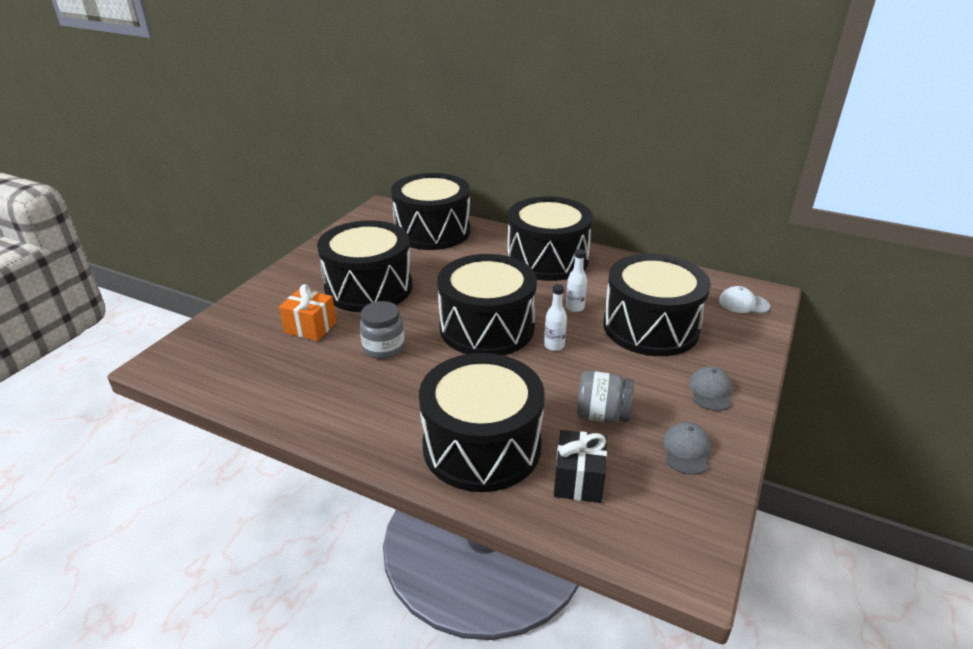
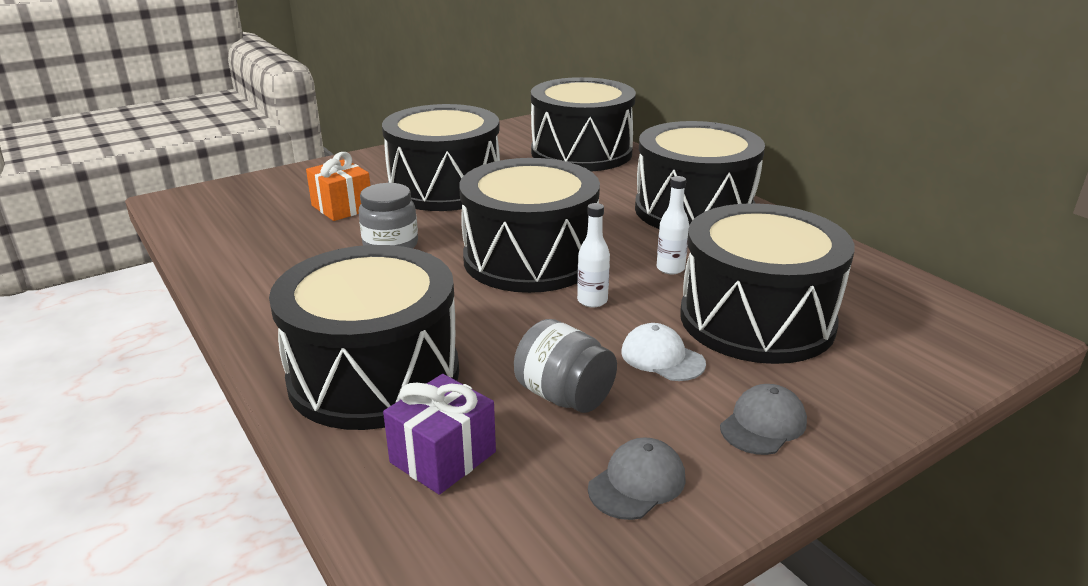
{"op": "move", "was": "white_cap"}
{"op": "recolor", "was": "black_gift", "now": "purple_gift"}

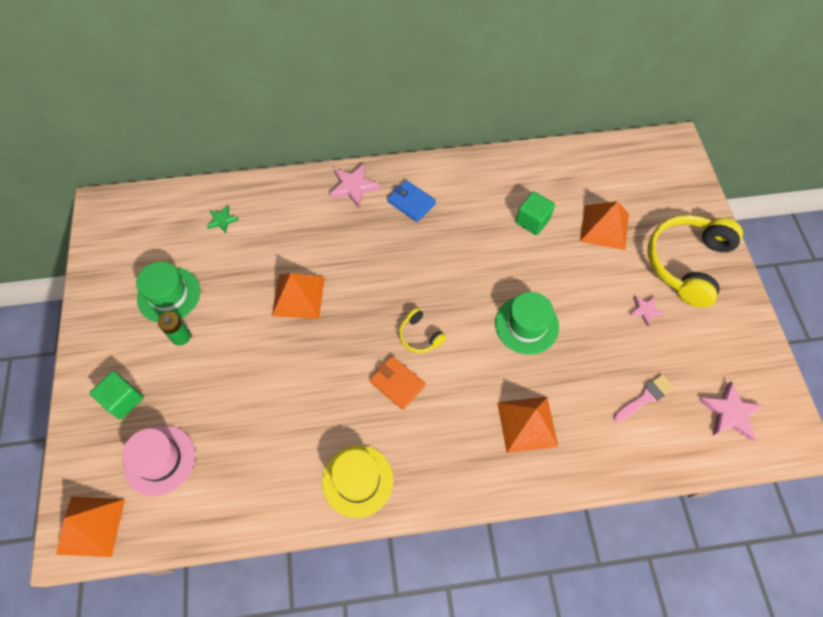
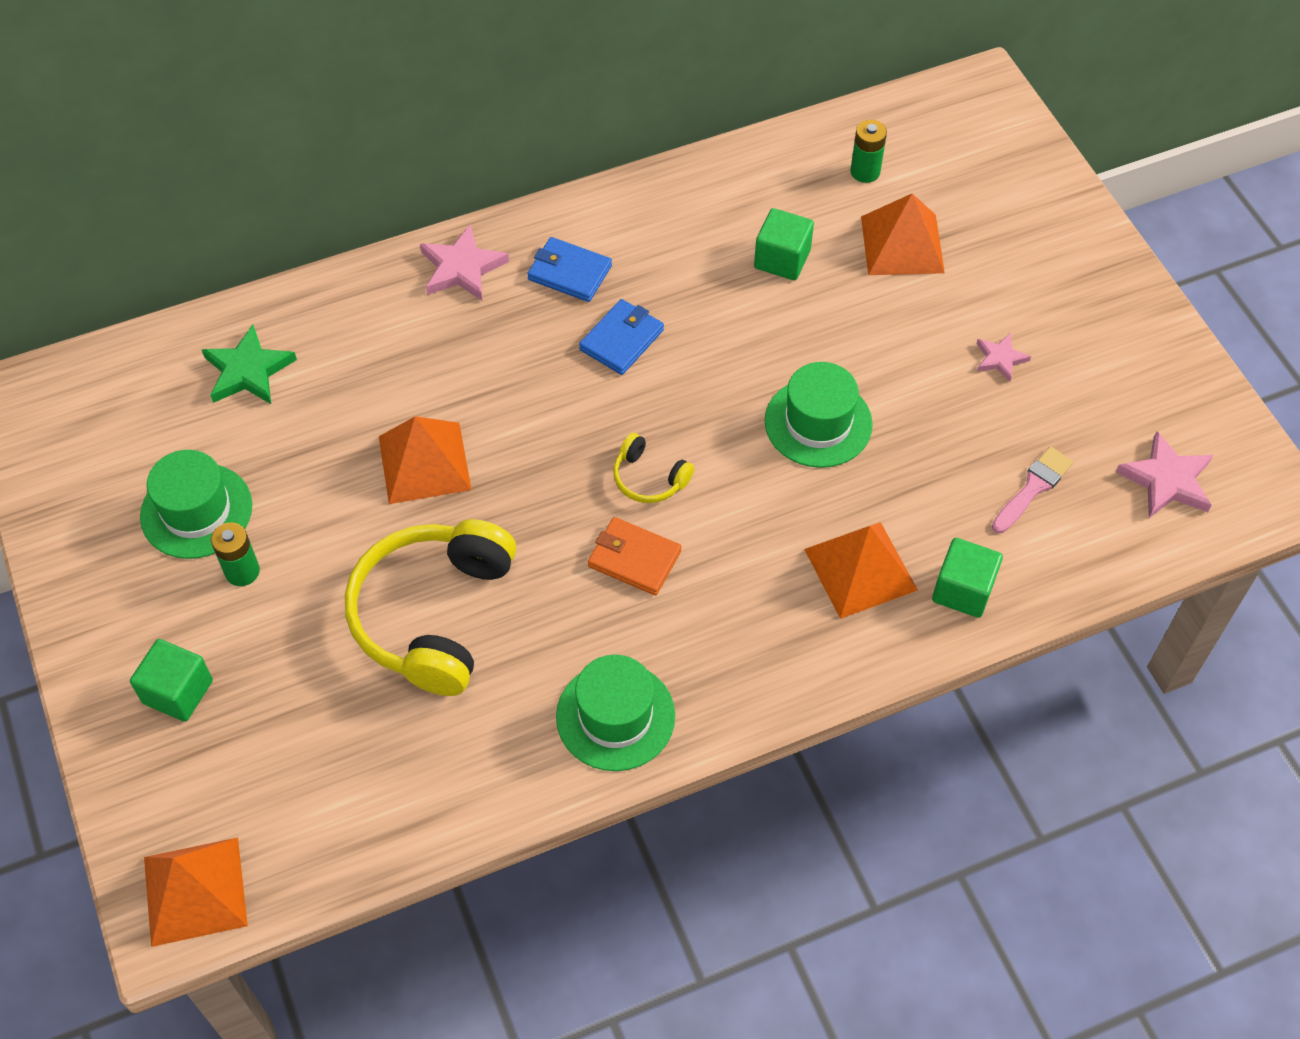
{"op": "resize", "was": "green_star", "ratio": 1.67}
{"op": "move", "was": "yellow_headphones (2nd from left in the first image)", "now": "yellow_headphones (1st from left)"}
{"op": "delete", "was": "pink_hat"}
{"op": "recolor", "was": "yellow_hat", "now": "green_hat (2nd from left)"}
{"op": "insert", "now": "green_battery (2nd from left)"}
{"op": "insert", "now": "blue_wallet (2nd from left)"}
{"op": "insert", "now": "green_cube (3rd from left)"}

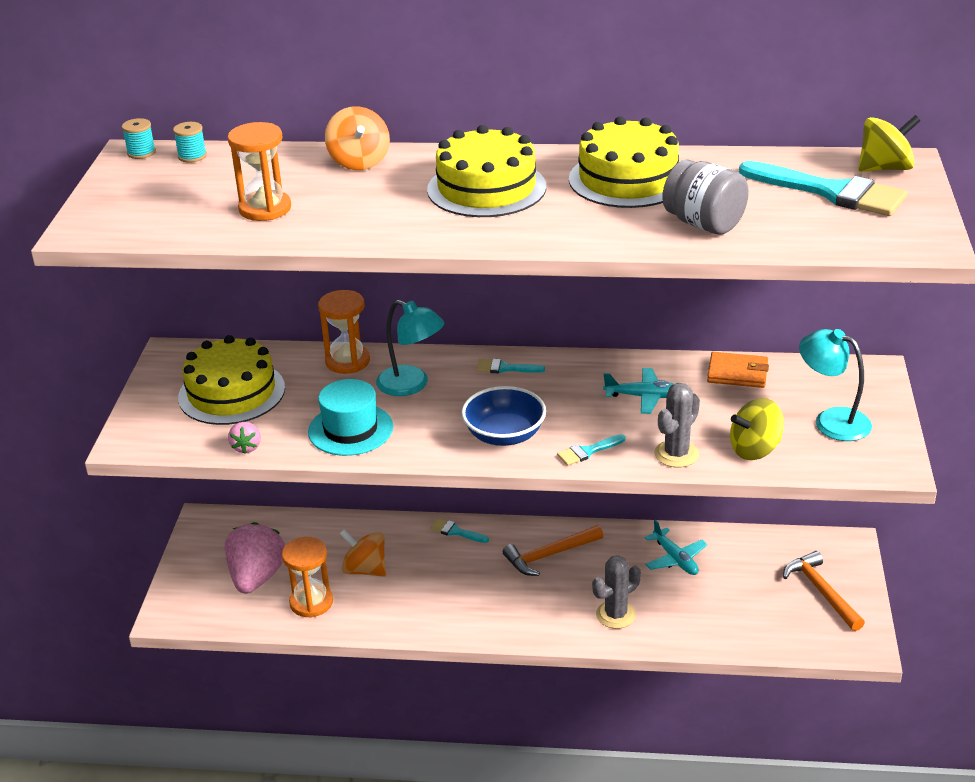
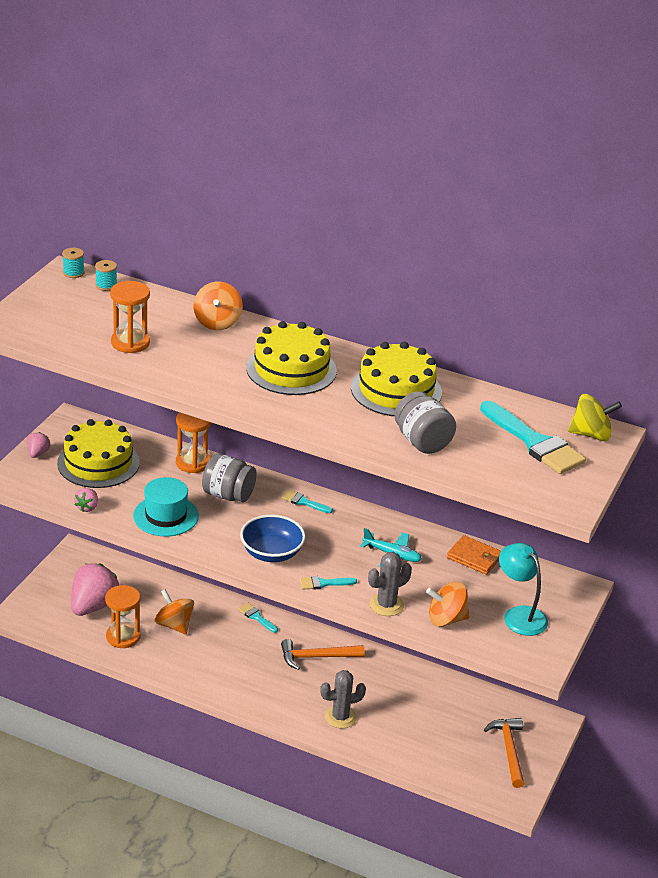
{"op": "replace", "was": "turquoise_lamp (1st from left)", "now": "grey_jar (1st from left)"}
{"op": "recolor", "was": "yellow_spinning_top (1st from left)", "now": "orange_spinning_top (3rd from left)"}
{"op": "delete", "was": "turquoise_plane (2nd from left)"}
{"op": "insert", "now": "pink_strawberry (1st from left)"}

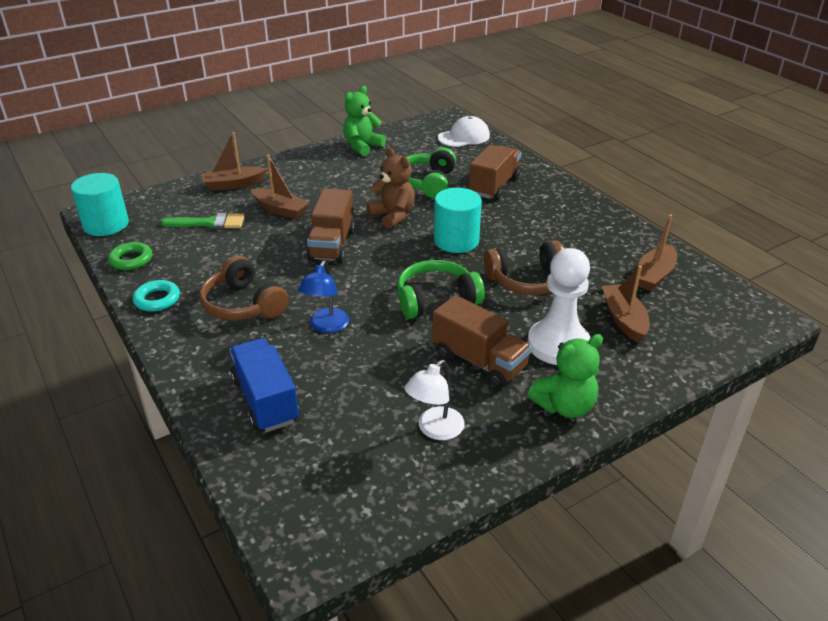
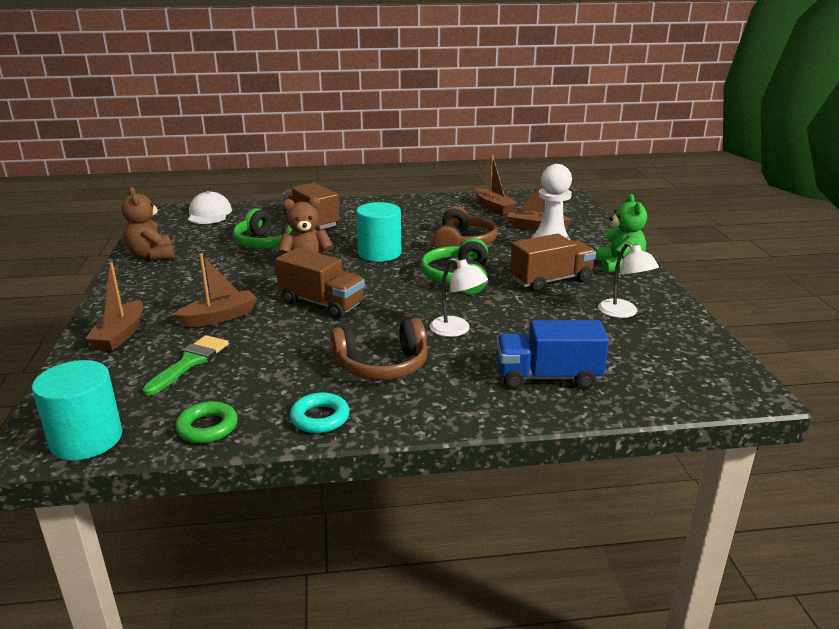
{"op": "recolor", "was": "green_teddy_bear (1st from left)", "now": "brown_teddy_bear (1st from left)"}
{"op": "recolor", "was": "blue_lamp", "now": "white_lamp (1st from left)"}

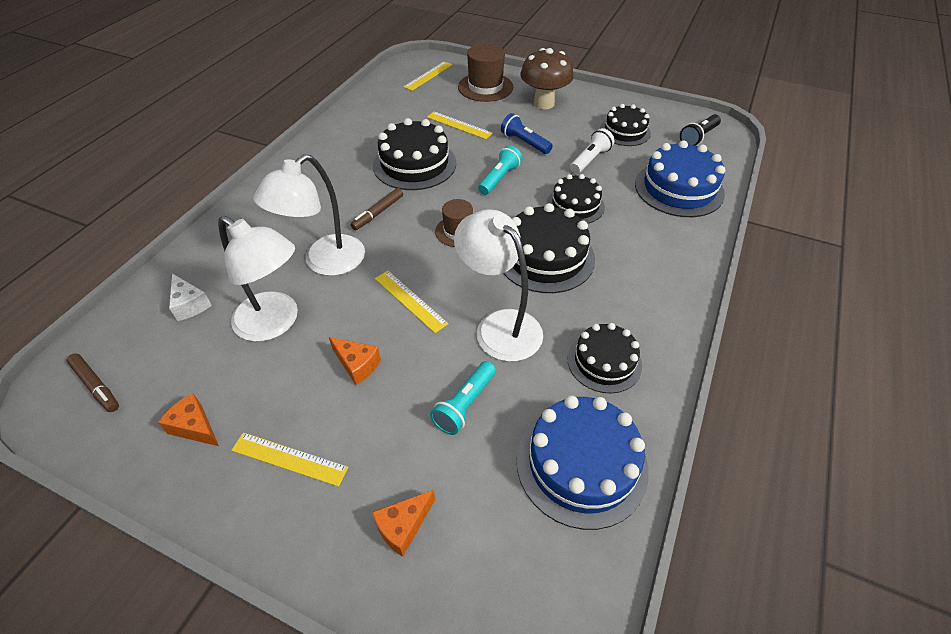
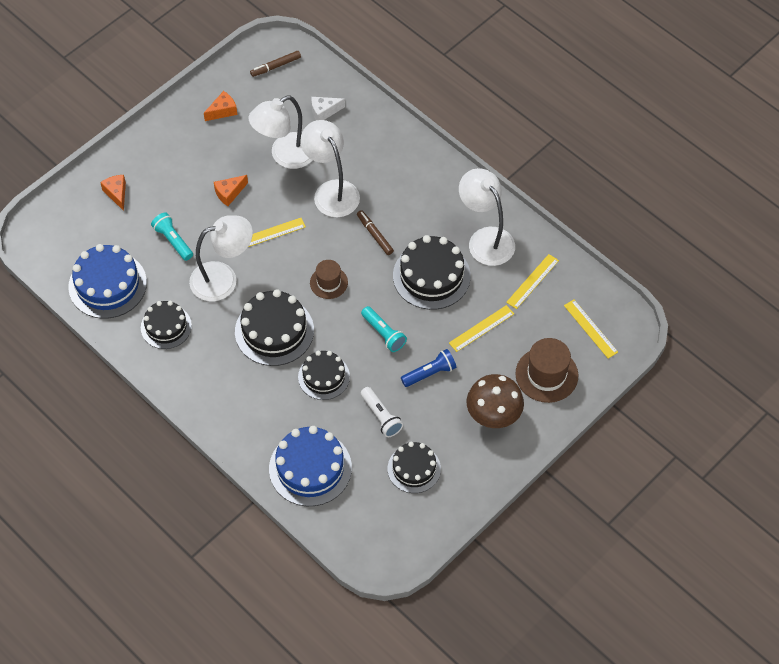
{"op": "delete", "was": "black_flashlight"}
{"op": "move", "was": "yellow_ruler (1st from left in the first image)", "now": "yellow_ruler (3rd from left)"}
{"op": "insert", "now": "white_lamp (4th from left)"}

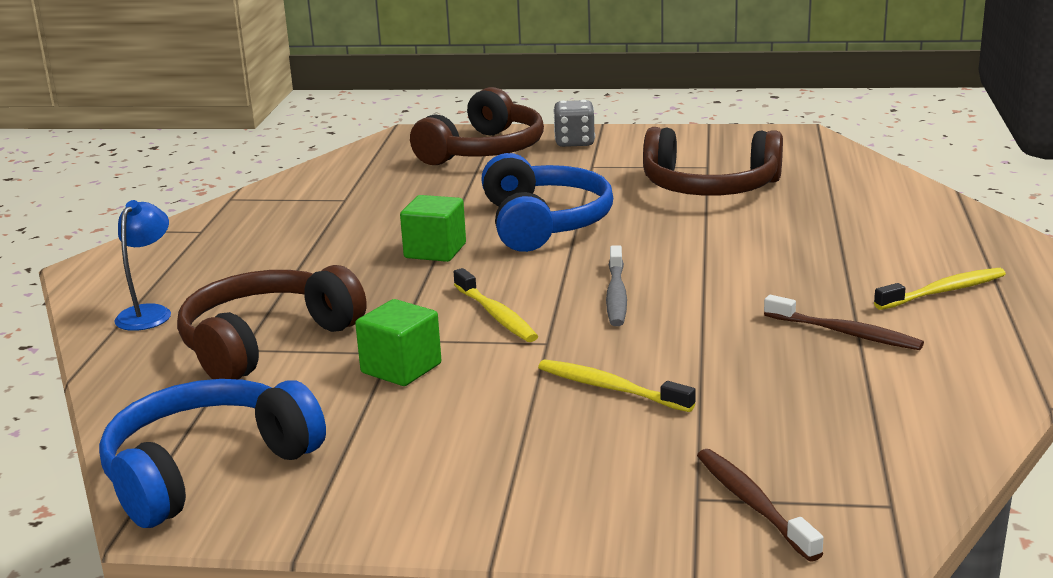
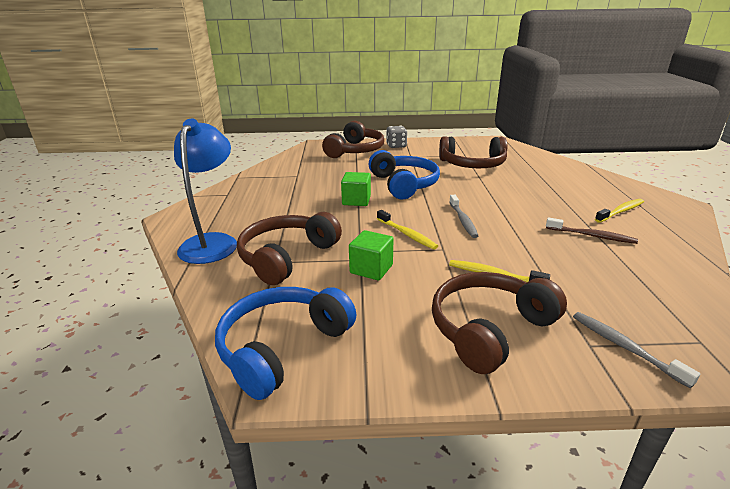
{"op": "resize", "was": "blue_lamp", "ratio": 1.84}
{"op": "recolor", "was": "brown_toothbrush (1st from left)", "now": "grey_toothbrush (2nd from left)"}
{"op": "insert", "now": "brown_headphones (4th from left)"}

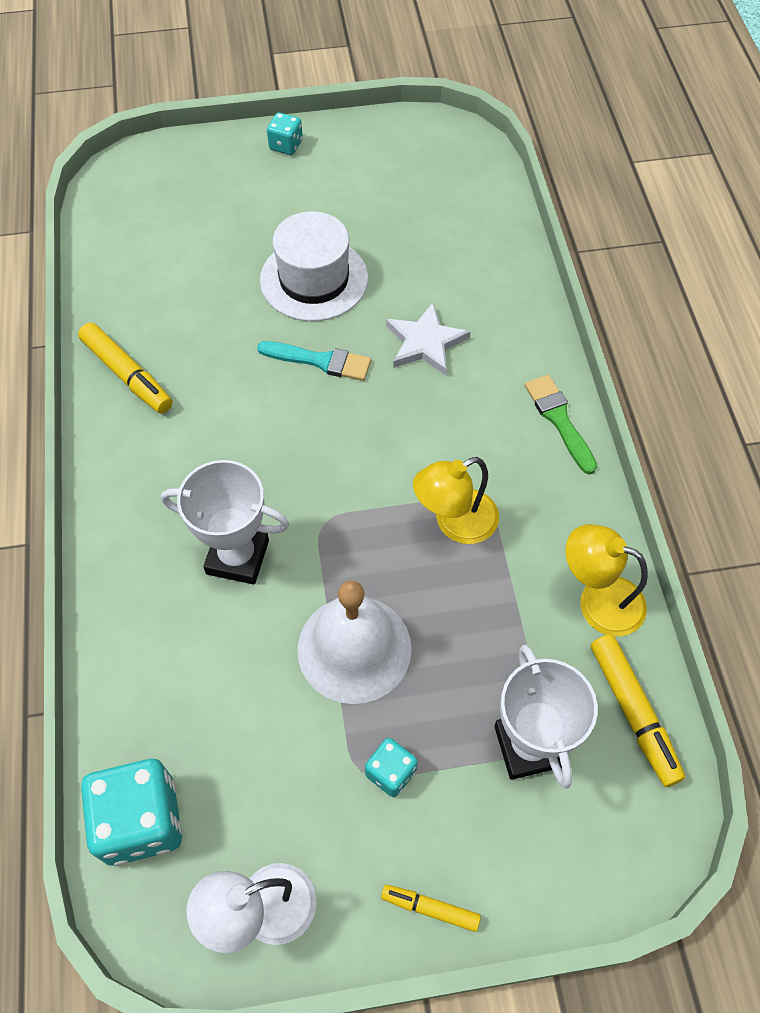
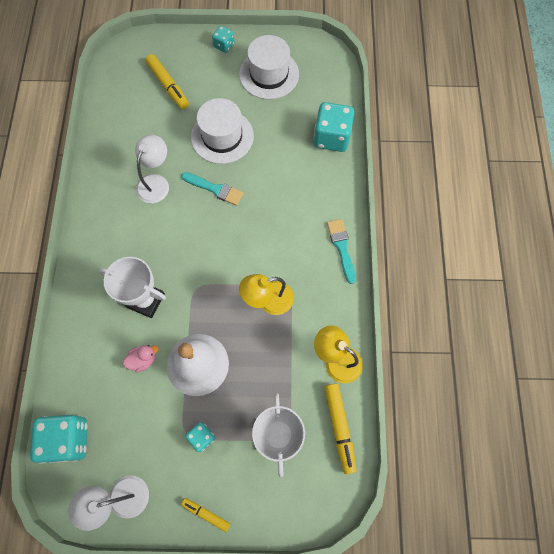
{"op": "delete", "was": "white_star"}
{"op": "move", "was": "yellow_marker (1st from left)"}
{"op": "recolor", "was": "green_brush", "now": "turquoise_brush (2nd from left)"}
{"op": "insert", "now": "white_hat (2nd from left)"}
{"op": "insert", "now": "turquoise_dice (4th from left)"}
{"op": "insert", "now": "white_lamp (2nd from left)"}
{"op": "insert", "now": "pink_duck"}

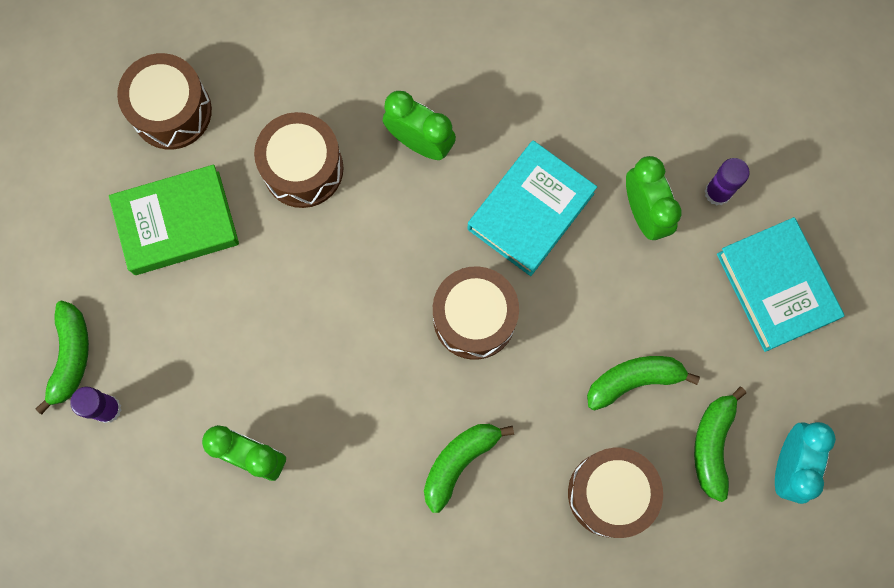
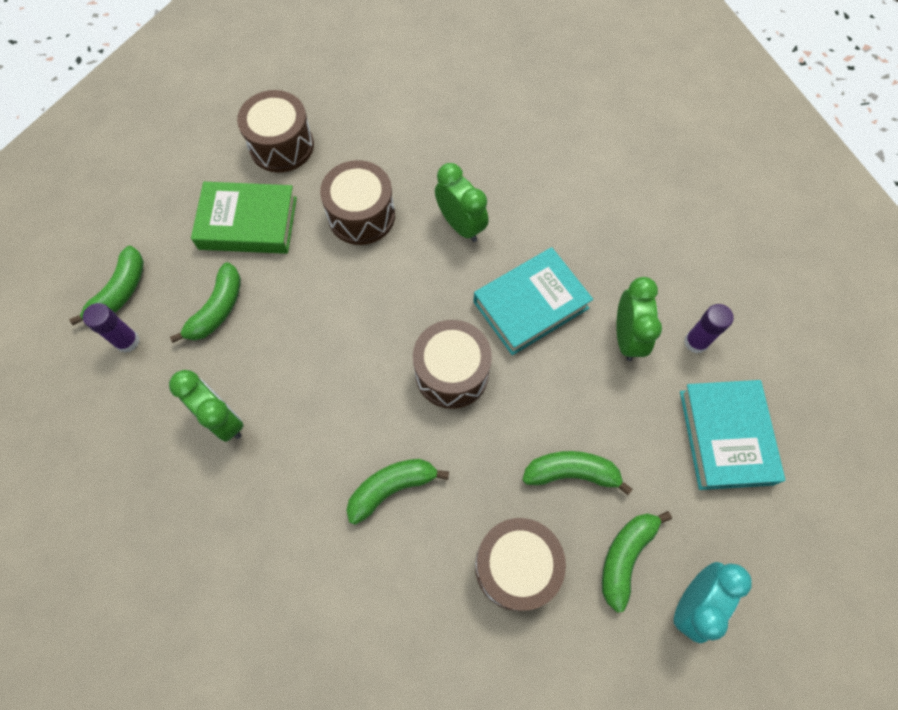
{"op": "insert", "now": "green_banana (2nd from left)"}

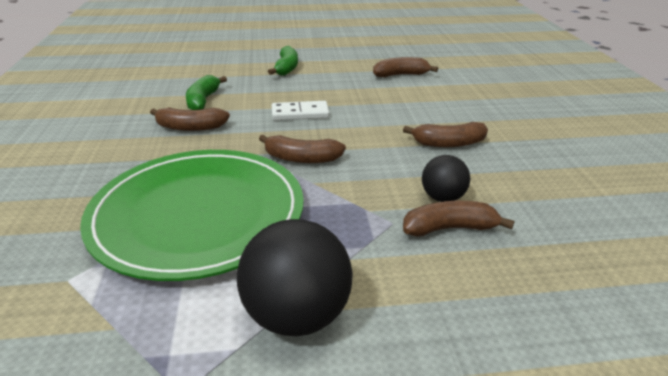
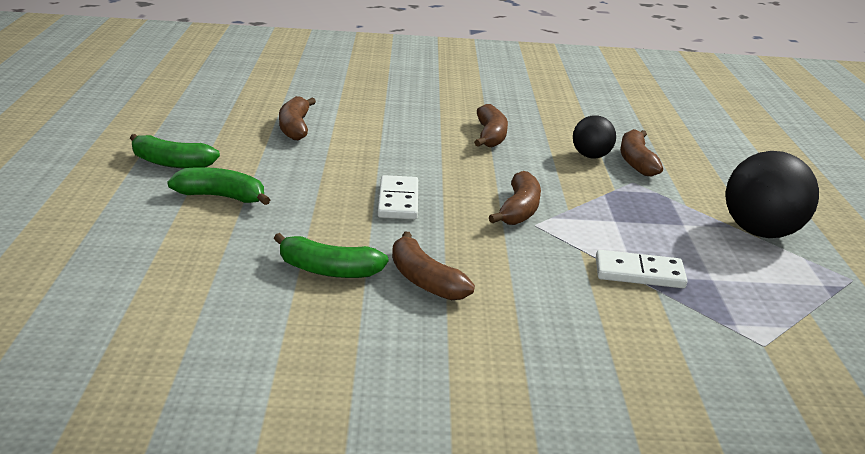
{"op": "rotate", "was": "brown_banana (1st from left in the first image)", "clockwise": 135}
{"op": "replace", "was": "green_plate", "now": "white_domino (2nd from left)"}
{"op": "insert", "now": "green_banana (1st from left)"}

